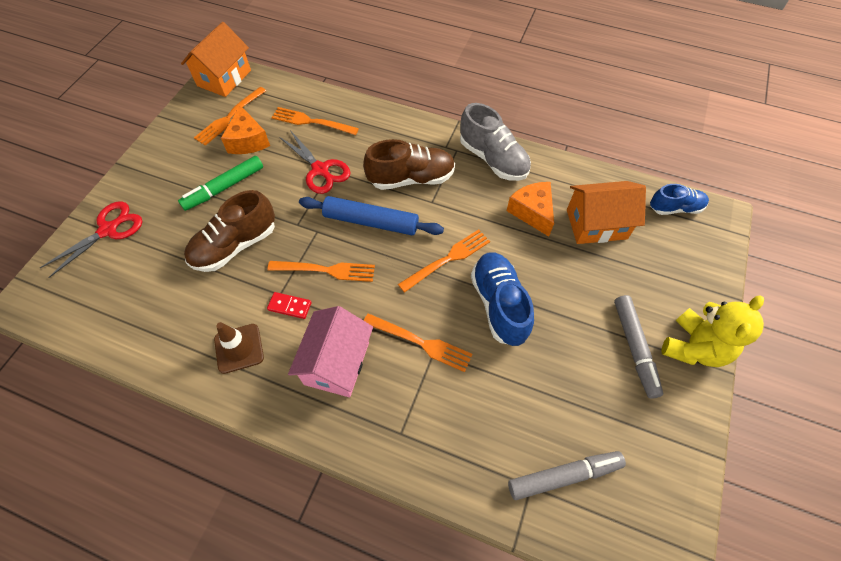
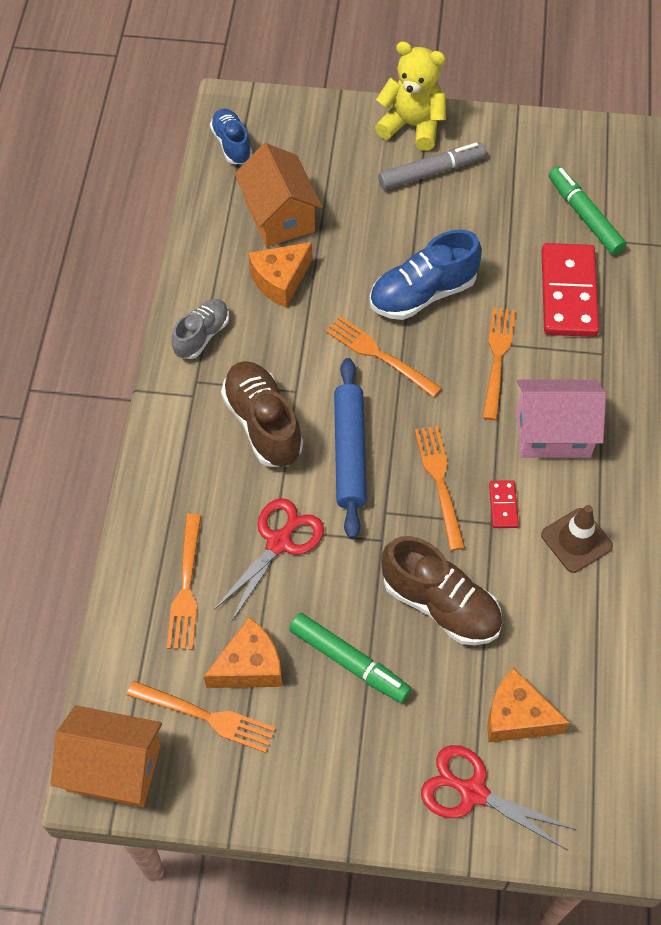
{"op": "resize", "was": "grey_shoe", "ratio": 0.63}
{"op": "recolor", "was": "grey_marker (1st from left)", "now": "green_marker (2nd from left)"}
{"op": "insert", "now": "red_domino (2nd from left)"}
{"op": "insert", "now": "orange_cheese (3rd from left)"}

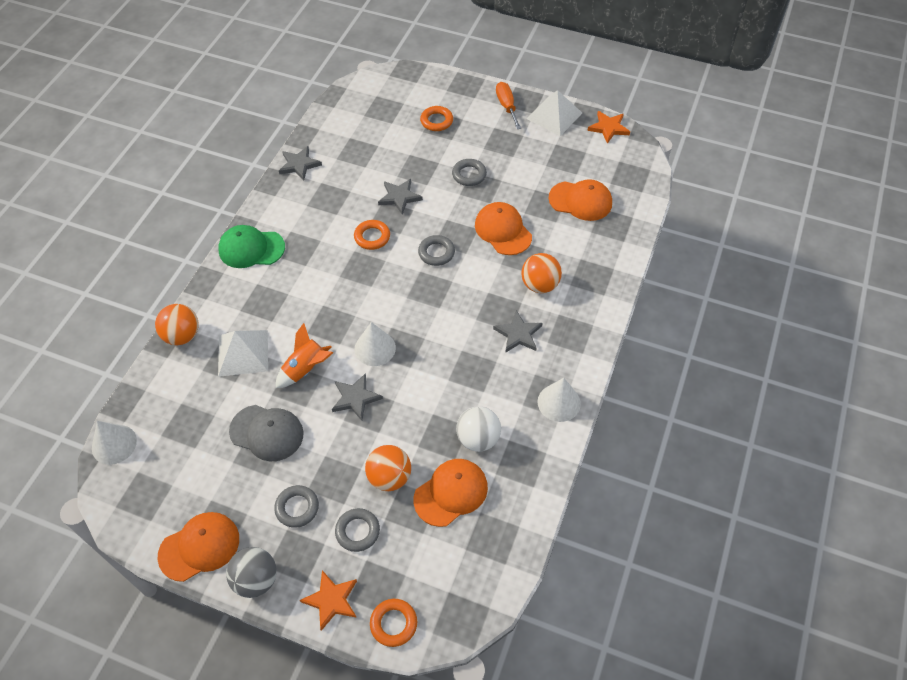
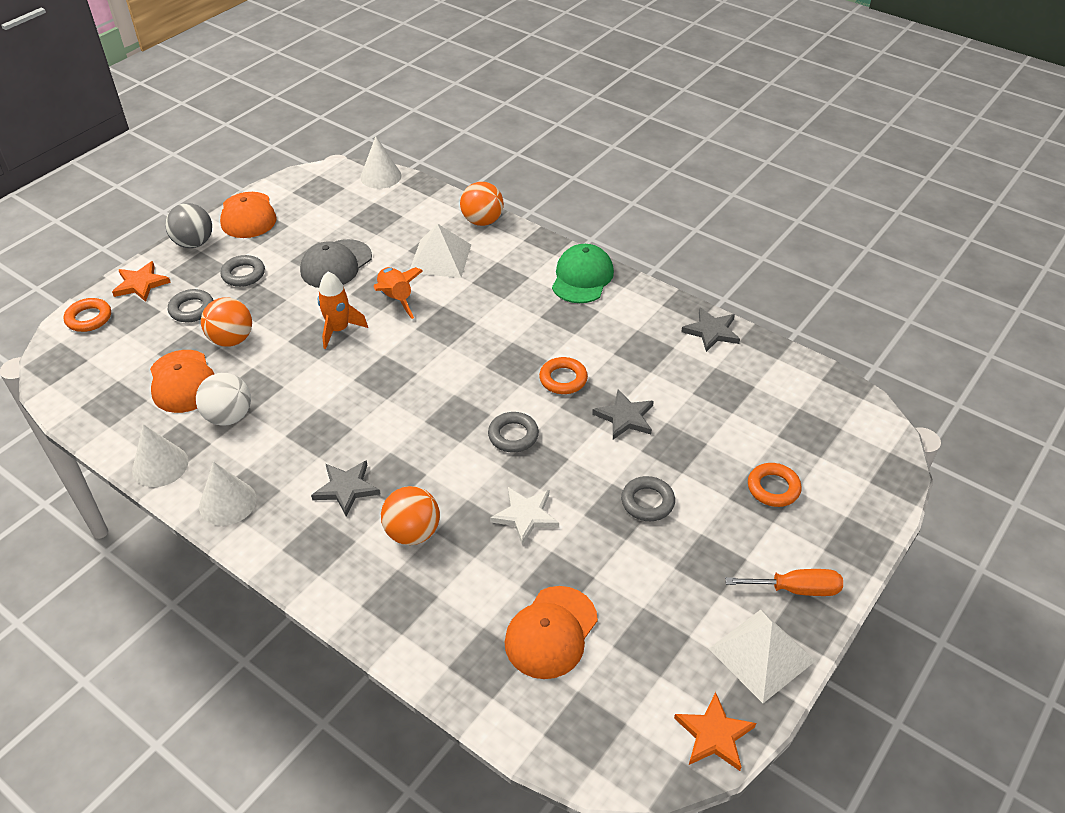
{"op": "replace", "was": "orange_cap (3rd from left)", "now": "white_star"}
{"op": "move", "was": "white_cone (2nd from left in the first image)", "now": "white_cone (1st from left)"}
{"op": "replace", "was": "grey_star (2nd from left)", "now": "orange_rocket (1st from left)"}

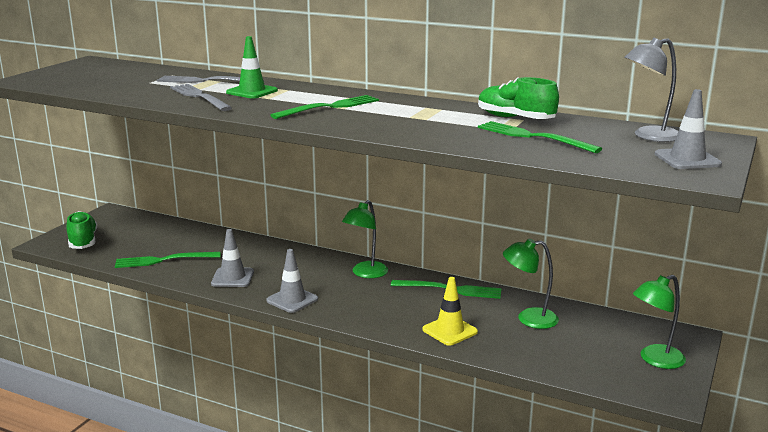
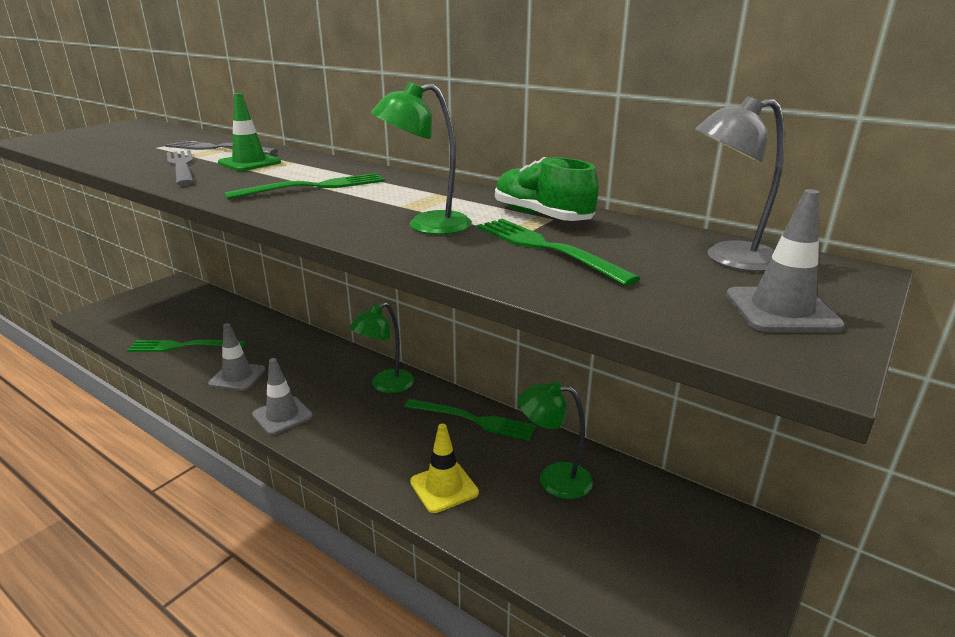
{"op": "delete", "was": "green_shoe (1st from left)"}
{"op": "move", "was": "green_lamp (3rd from left in the first image)", "now": "green_lamp (2nd from left)"}

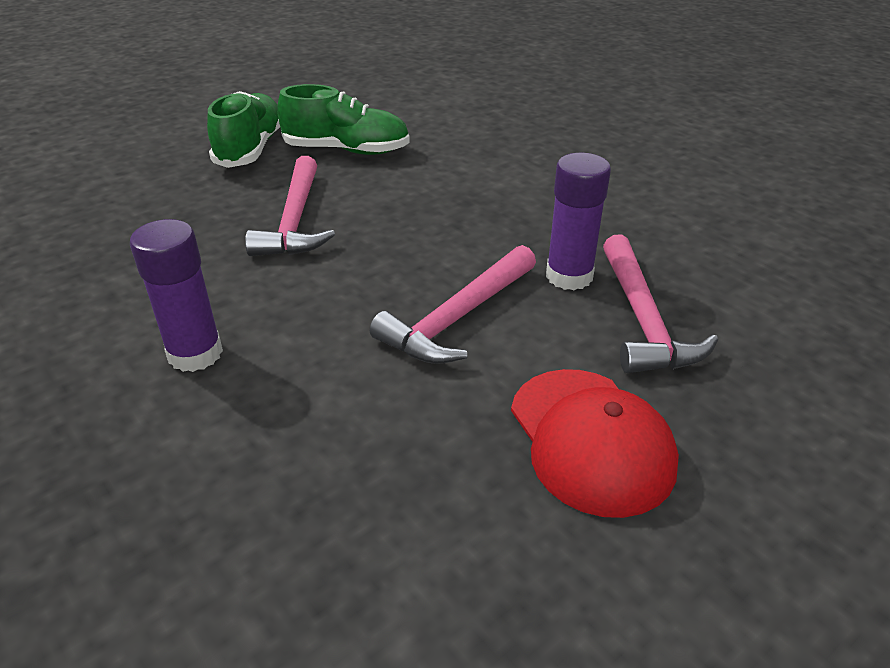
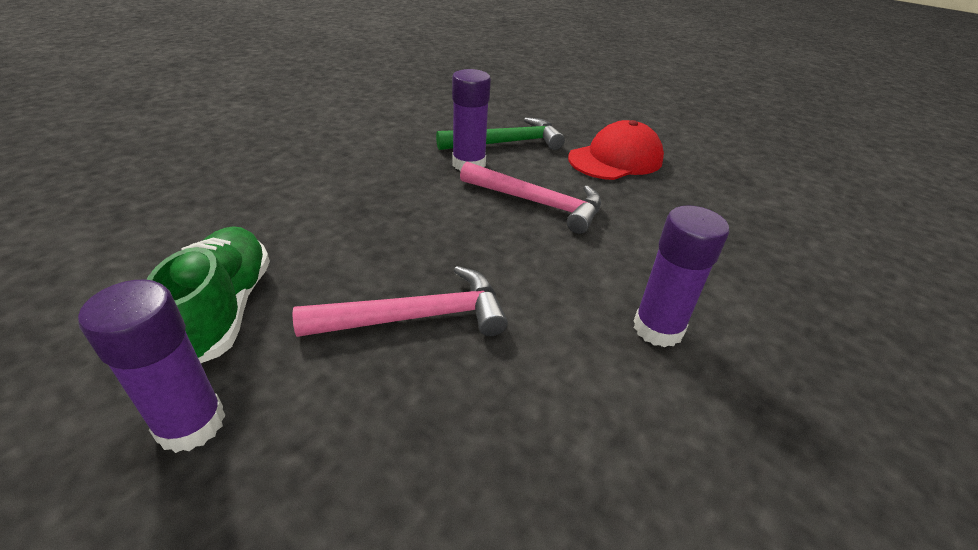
{"op": "replace", "was": "green_shoe (1st from left)", "now": "purple_glue_stick (1st from left)"}
{"op": "recolor", "was": "pink_hammer (3rd from left)", "now": "green_hammer"}

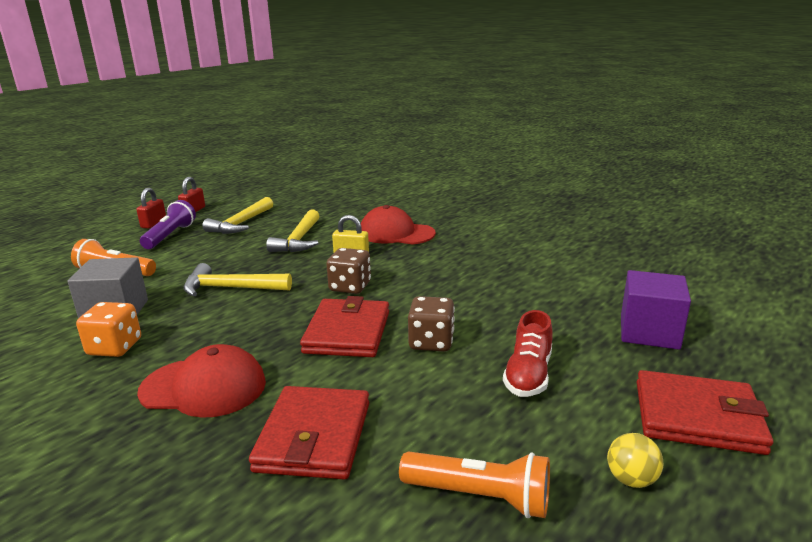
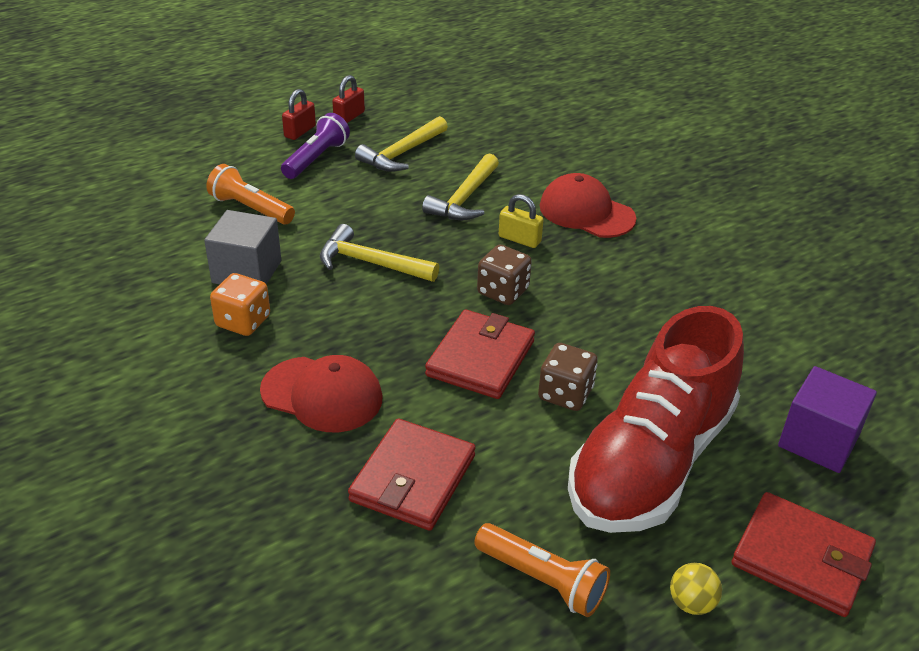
{"op": "resize", "was": "red_shoe", "ratio": 2.3}

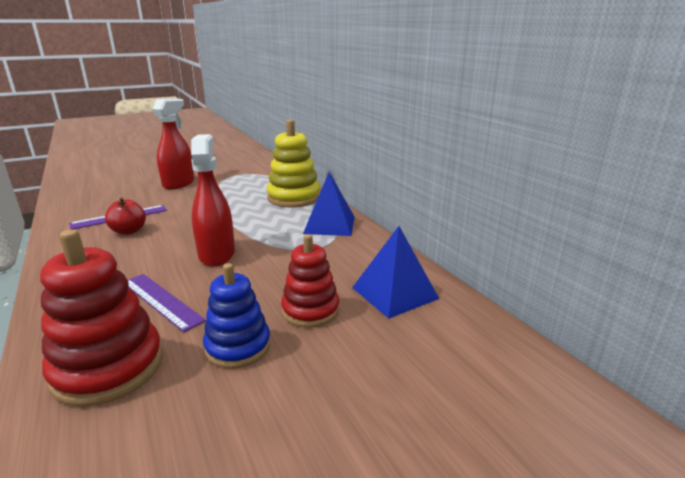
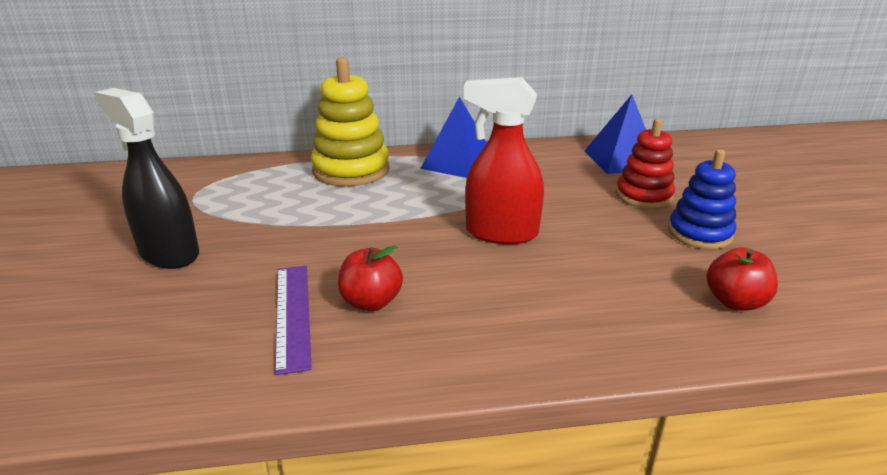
{"op": "recolor", "was": "red_spray_bottle (1st from left)", "now": "black_spray_bottle"}
{"op": "replace", "was": "red_stacking_toy (1st from left)", "now": "red_apple (2nd from left)"}
{"op": "delete", "was": "purple_ruler (2nd from left)"}

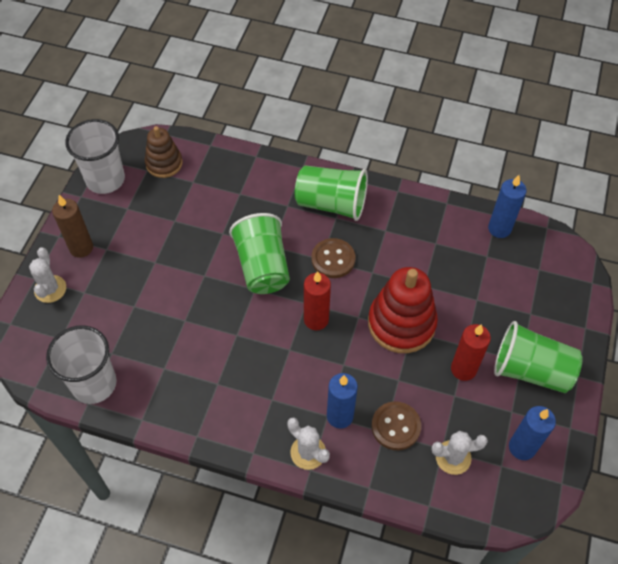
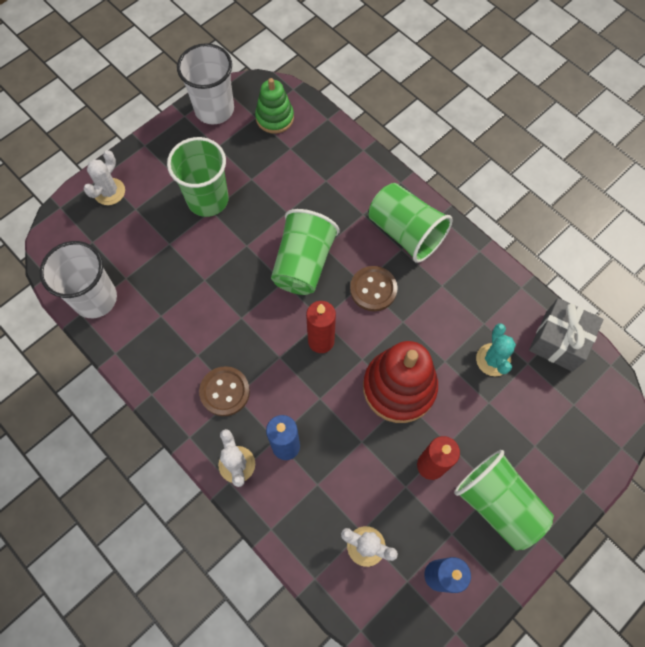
{"op": "recolor", "was": "brown_stacking_toy", "now": "green_stacking_toy"}
{"op": "replace", "was": "blue_candle (2nd from left)", "now": "grey_gift"}
{"op": "delete", "was": "brown_candle"}
{"op": "move", "was": "brown_button (2nd from left in the first image)", "now": "brown_button (1st from left)"}
{"op": "insert", "now": "green_cup (1st from left)"}
{"op": "insert", "now": "turquoise_cactus"}

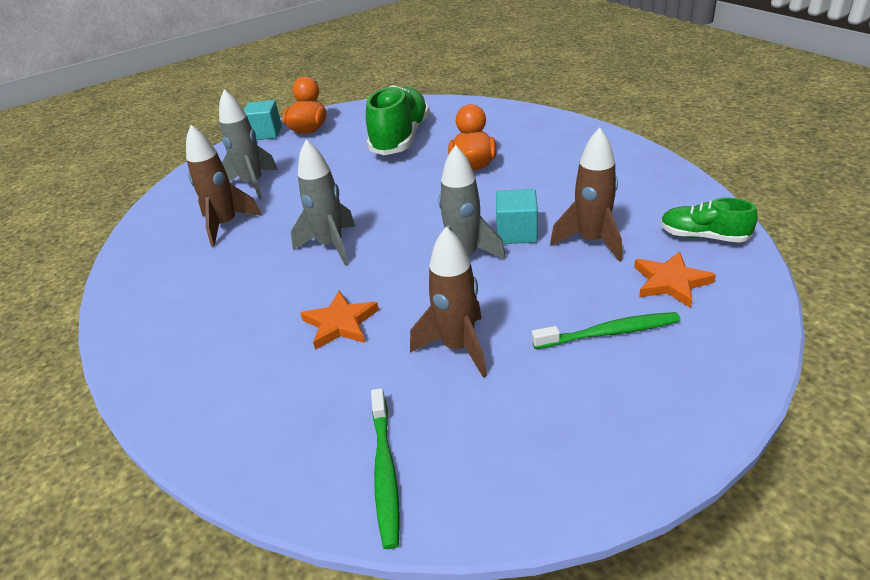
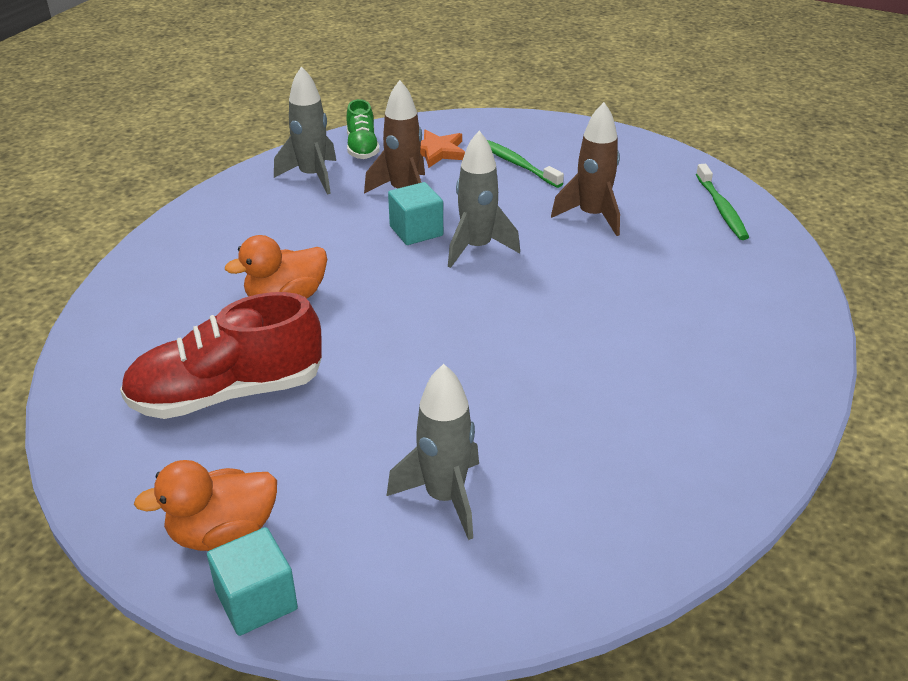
{"op": "recolor", "was": "green_shoe (1st from left)", "now": "red_shoe"}
{"op": "delete", "was": "brown_rocket (1st from left)"}
{"op": "move", "was": "grey_rocket (2nd from left in the first image)", "now": "grey_rocket (1st from left)"}
{"op": "delete", "was": "orange_star (1st from left)"}
{"op": "rotate", "was": "green_toothbrush (1st from left in the first image)", "clockwise": 120}

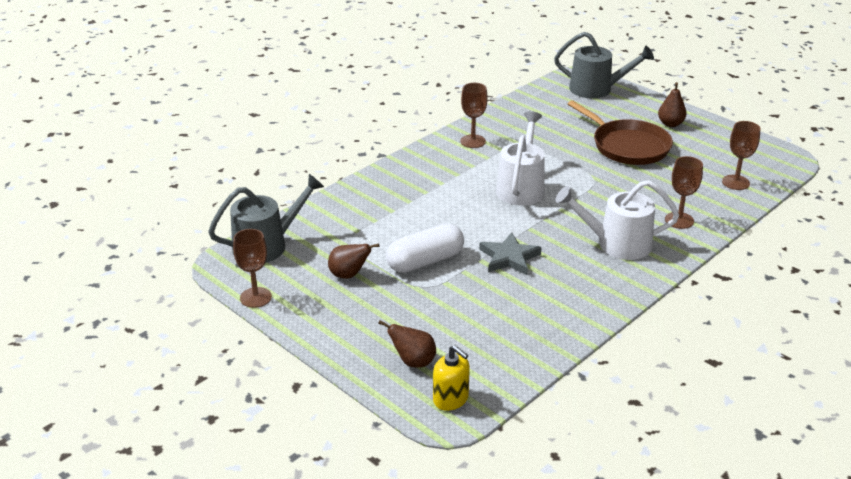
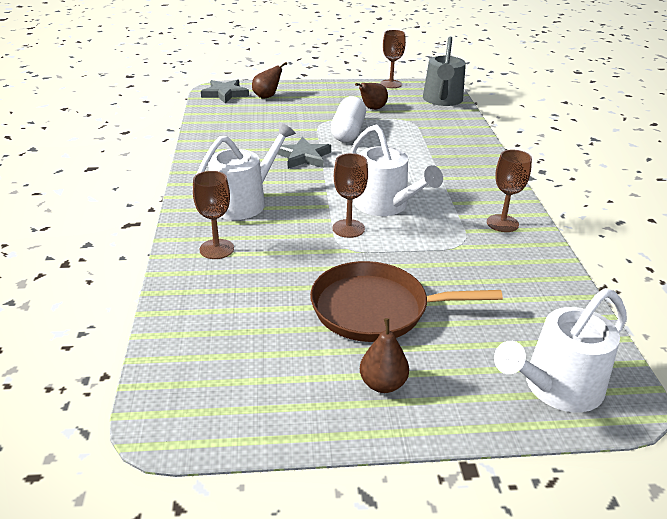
{"op": "recolor", "was": "grey_watering_can (2nd from left)", "now": "white_watering_can (3rd from left)"}
{"op": "move", "was": "brown_goblet (4th from left in the first image)", "now": "brown_goblet (2nd from left)"}
{"op": "replace", "was": "yellow_soap_dispenser", "now": "grey_star (1st from left)"}

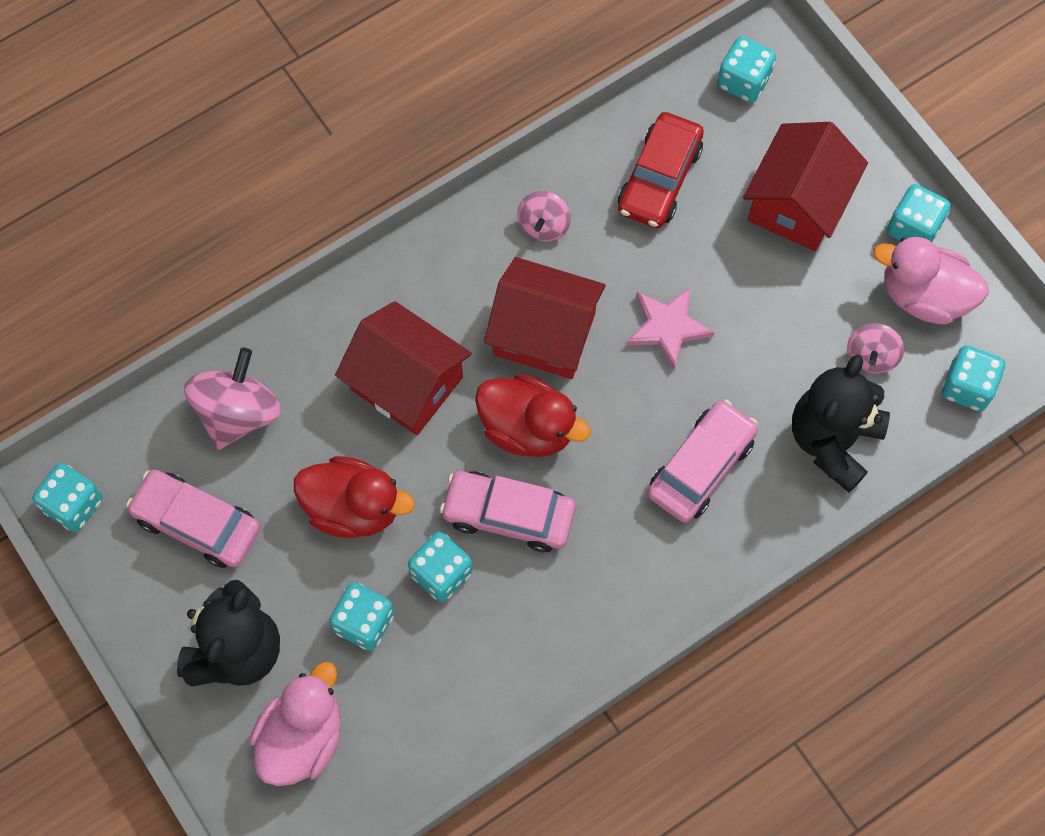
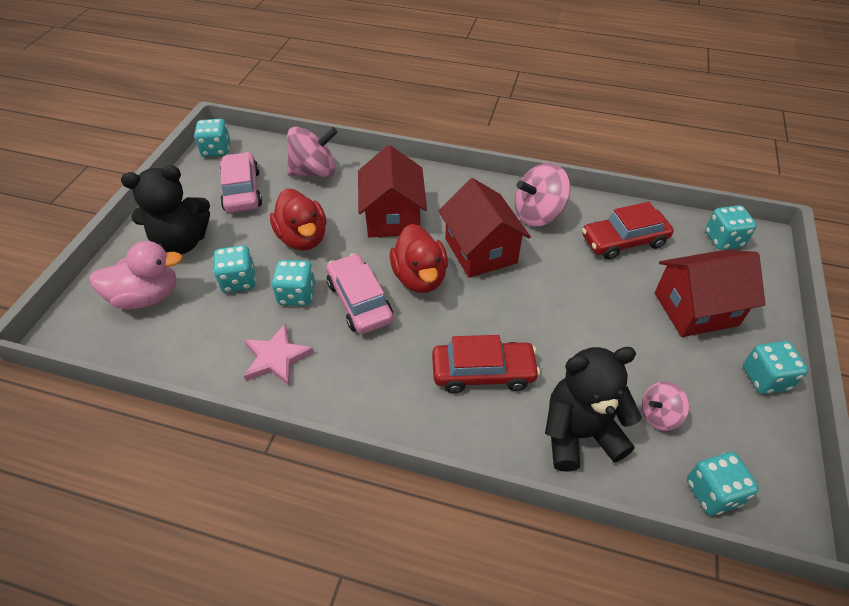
{"op": "resize", "was": "pink_spinning_top (2nd from left)", "ratio": 1.73}
{"op": "delete", "was": "pink_duck (2nd from left)"}
{"op": "move", "was": "pink_star"}
{"op": "recolor", "was": "pink_car (3rd from left)", "now": "red_car (1st from left)"}

